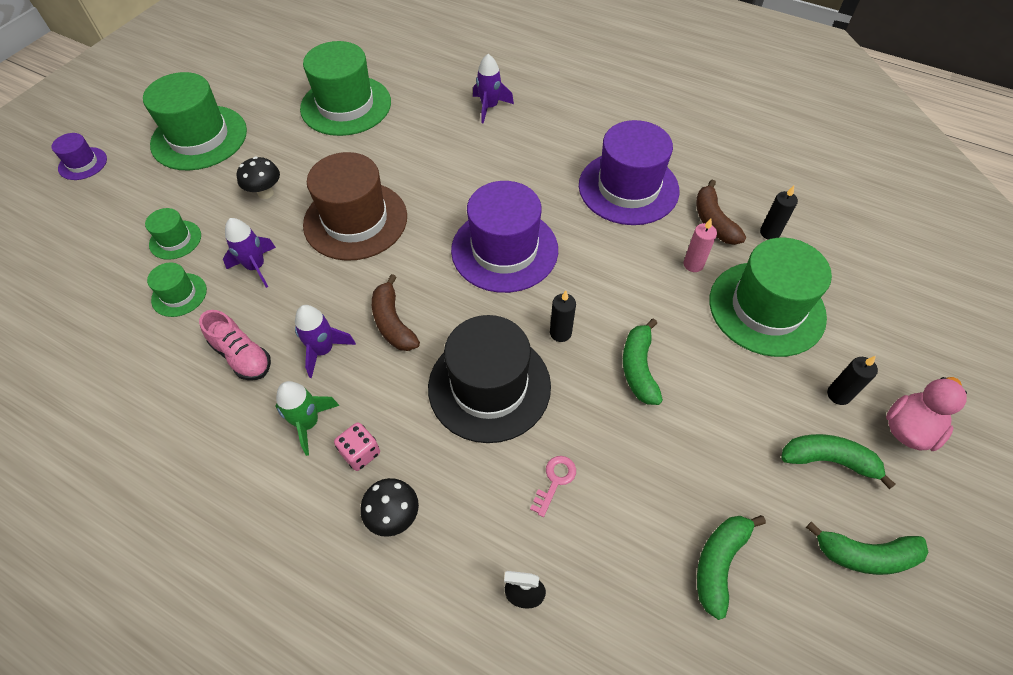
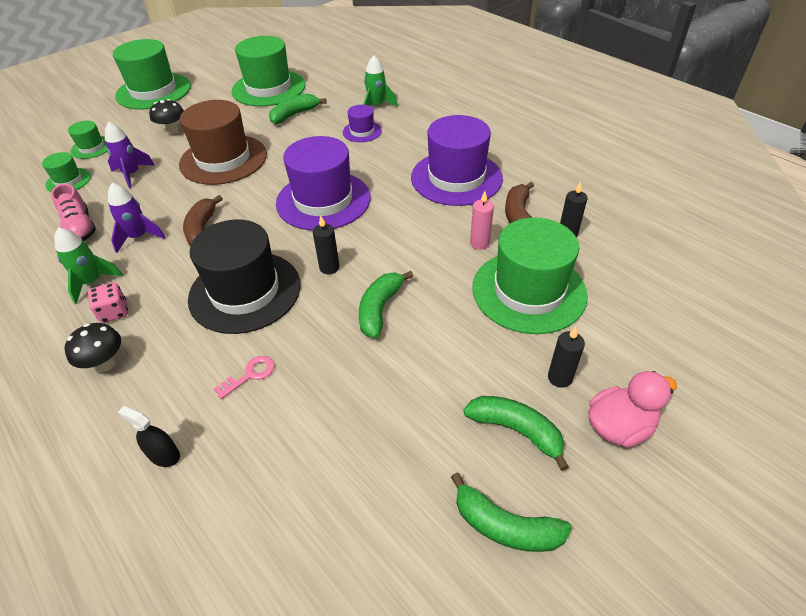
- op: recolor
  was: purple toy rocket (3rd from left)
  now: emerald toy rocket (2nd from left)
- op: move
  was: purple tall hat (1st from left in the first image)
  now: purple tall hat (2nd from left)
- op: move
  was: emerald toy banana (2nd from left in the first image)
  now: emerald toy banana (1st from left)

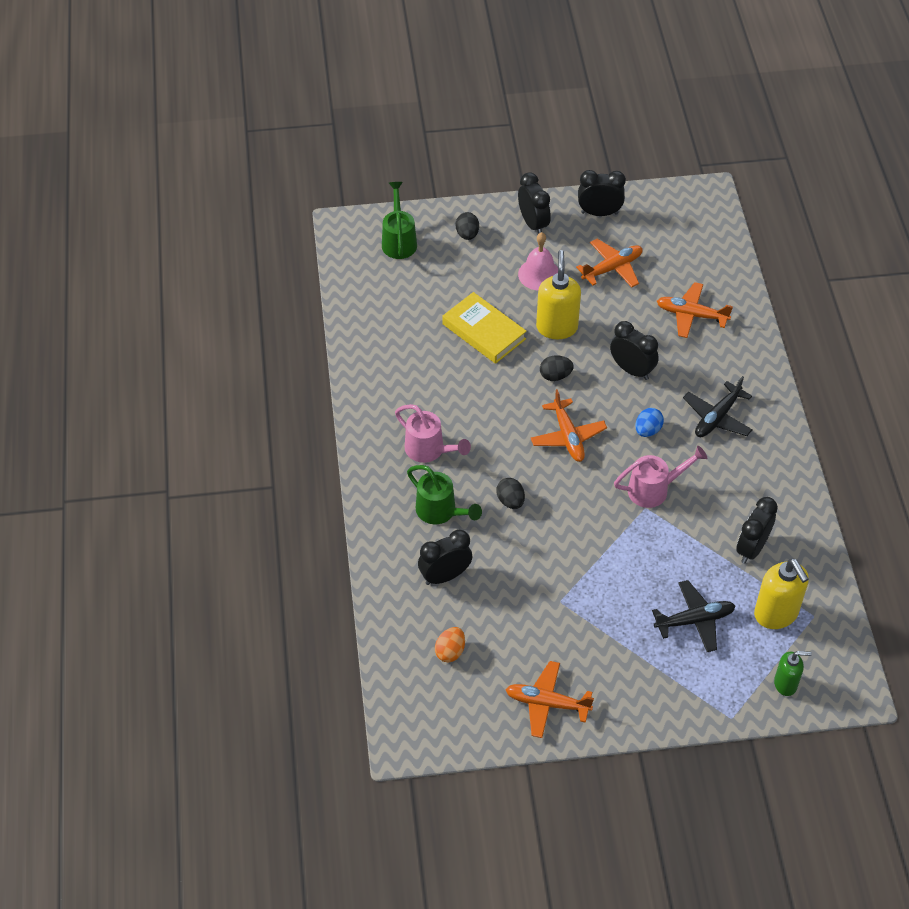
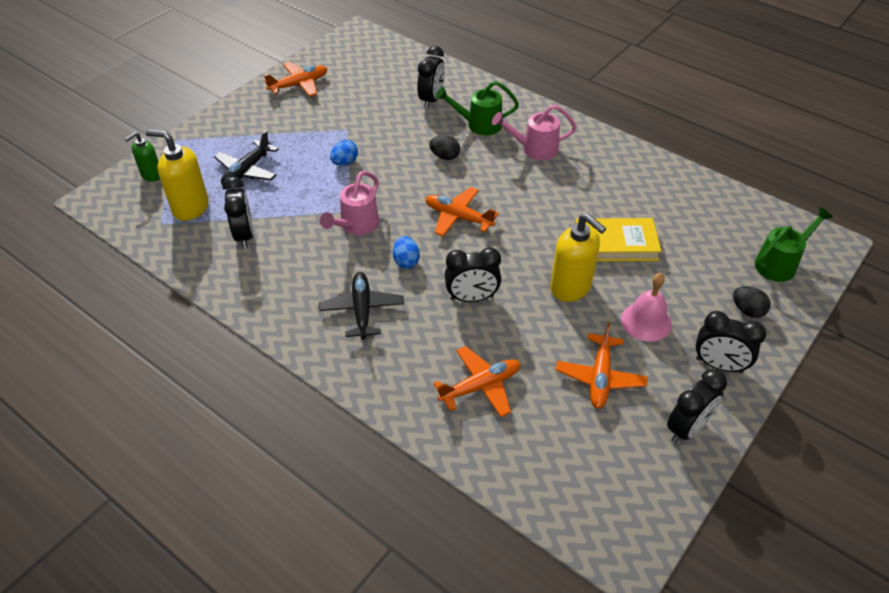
- op: rotate
  was: emerald sprinkling can (1st from left in the first image)
  clockwise: -75
- op: delete
  was: black egg shape (3rd from left)
- op: delete
  was: orange-coloured egg shape
- op: insert
  now: royal blue egg shape (1st from left)

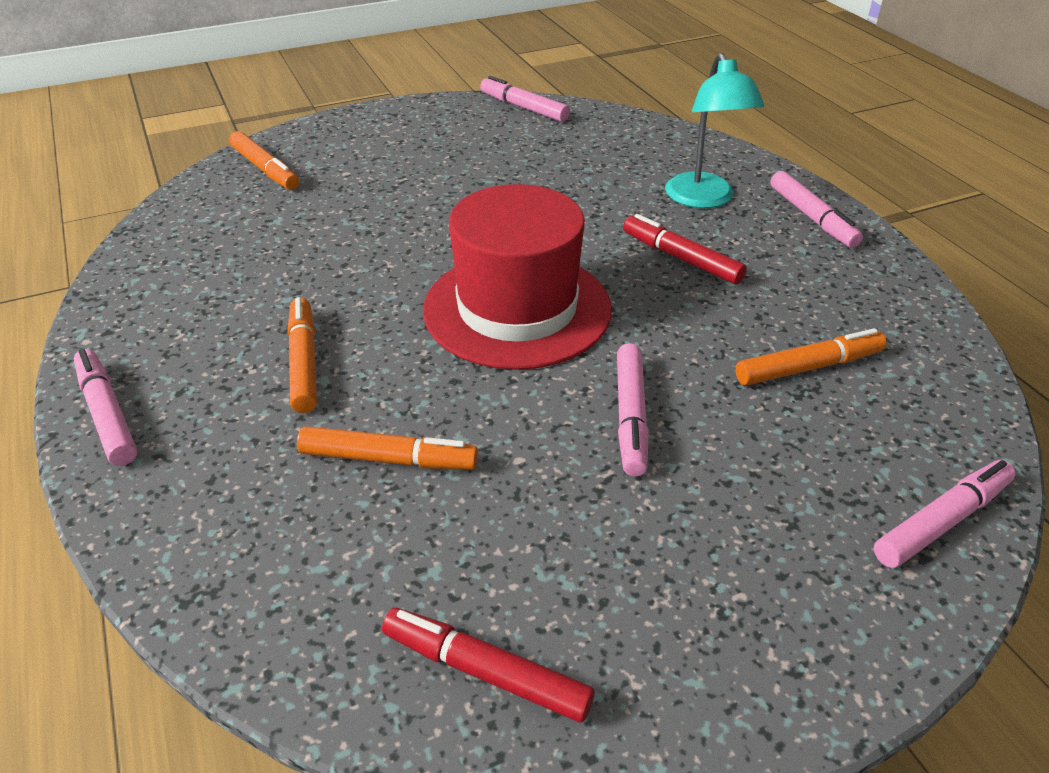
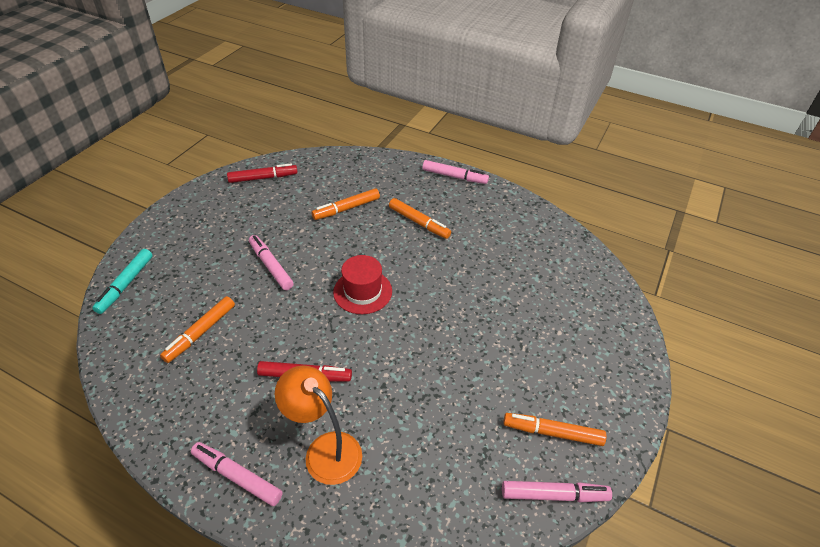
- op: recolor
  was: aqua desk lamp
  now: orange-coloured desk lamp
- op: move
  was: orange-coloured marker pen (1st from left in the first image)
  now: orange-coloured marker pen (4th from left)
- op: resize
  was: red tall hat
  ratio: 0.56
- op: recolor
  was: rosy marker pen (5th from left)
  now: aqua marker pen

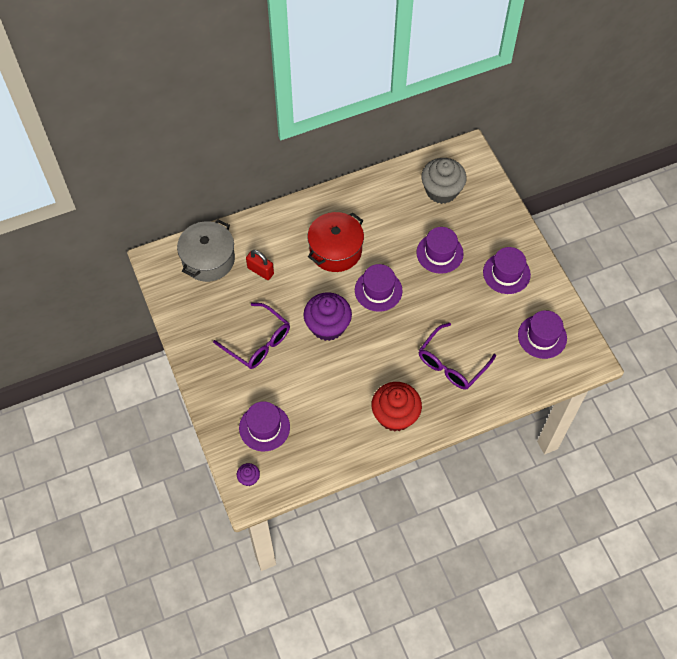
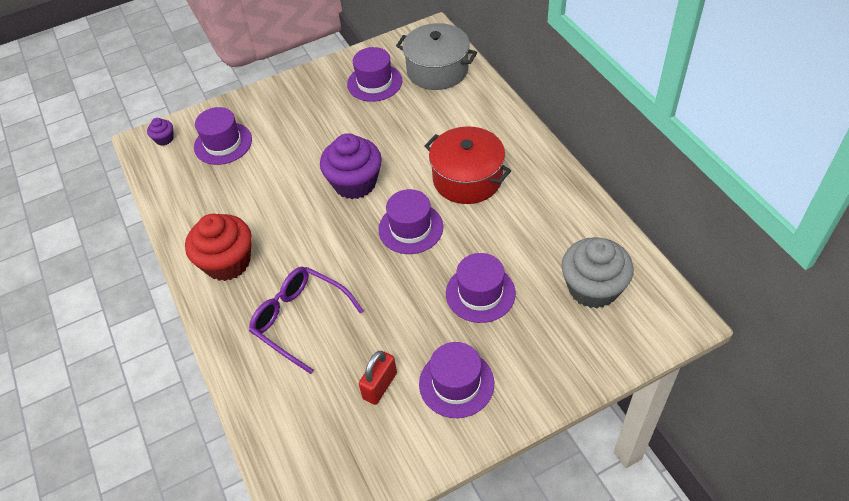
- op: move
  was: red padlock
- op: delete
  was: purple eyeglasses (1st from left)
- op: move
  was: purple tall hat (5th from left in the first image)
  now: purple tall hat (2nd from left)

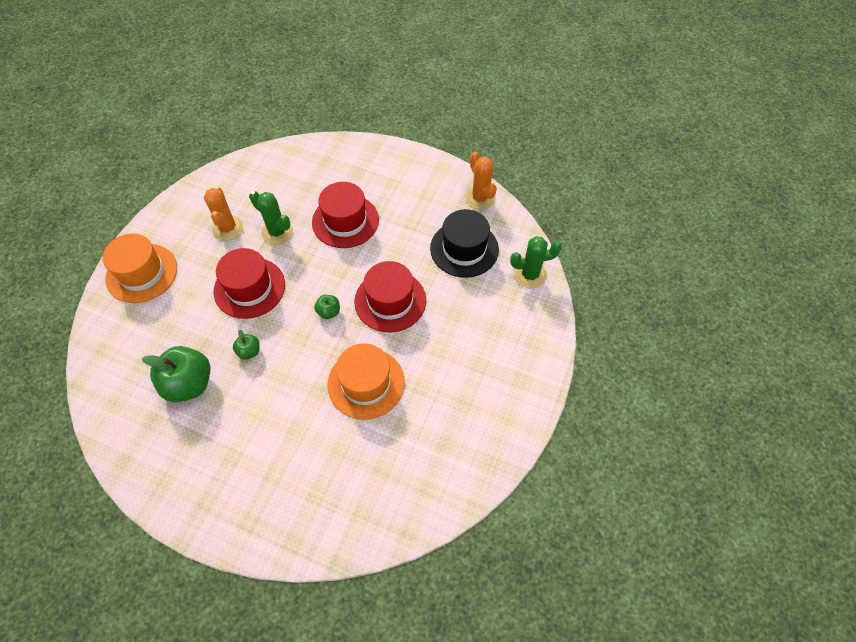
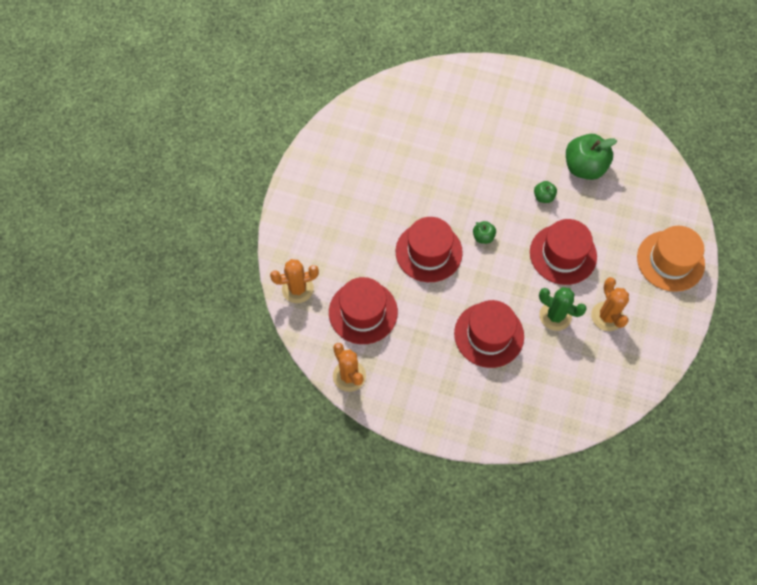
- op: recolor
  was: black tall hat
  now: red tall hat (1st from left)
- op: recolor
  was: emerald prickly plant (2nd from left)
  now: orange-coloured prickly plant (1st from left)
- op: delete
  was: orange-coloured tall hat (2nd from left)

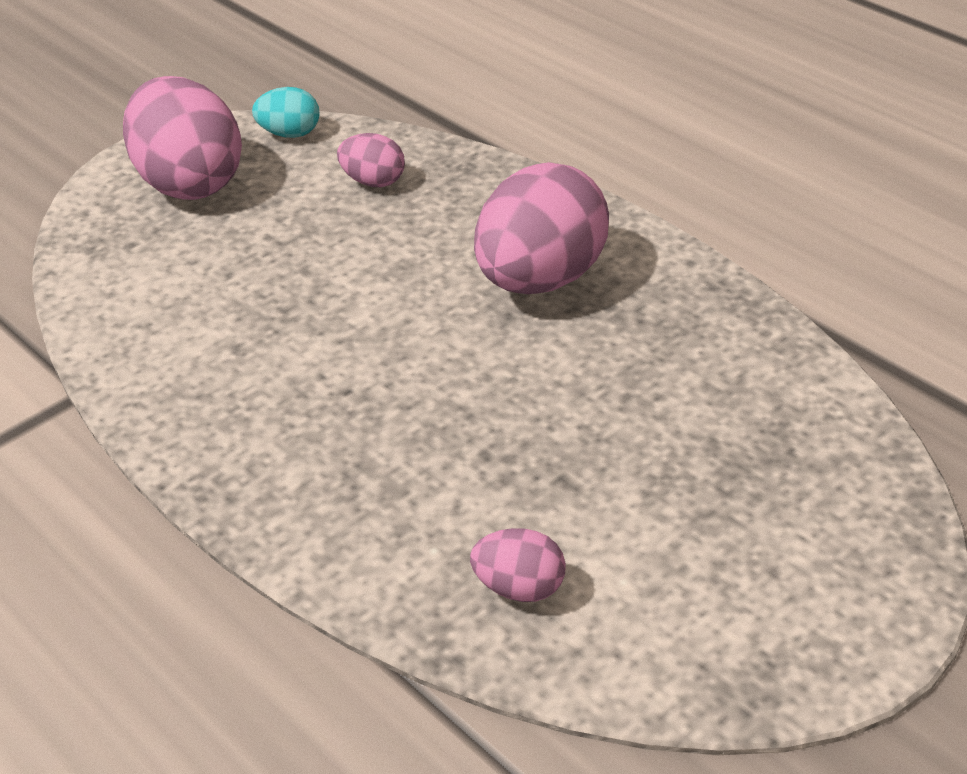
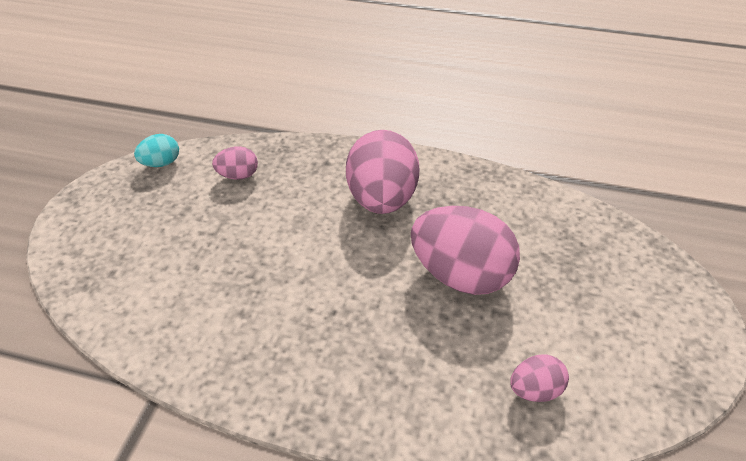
- op: move
  was: rosy egg shape (1st from left in the first image)
  now: rosy egg shape (3rd from left)

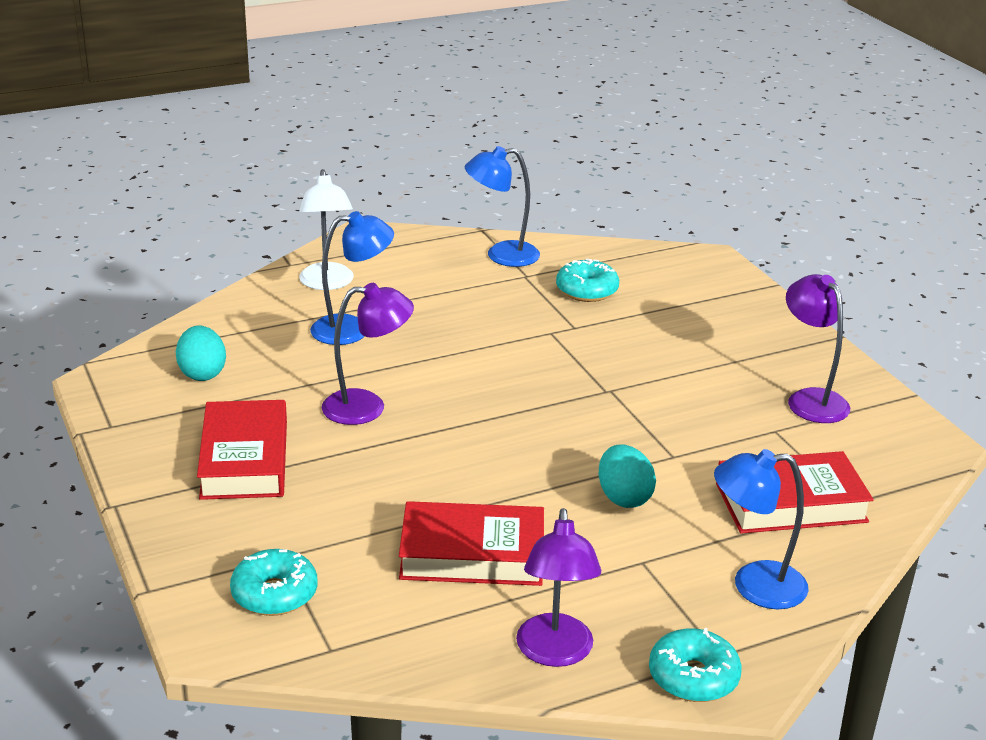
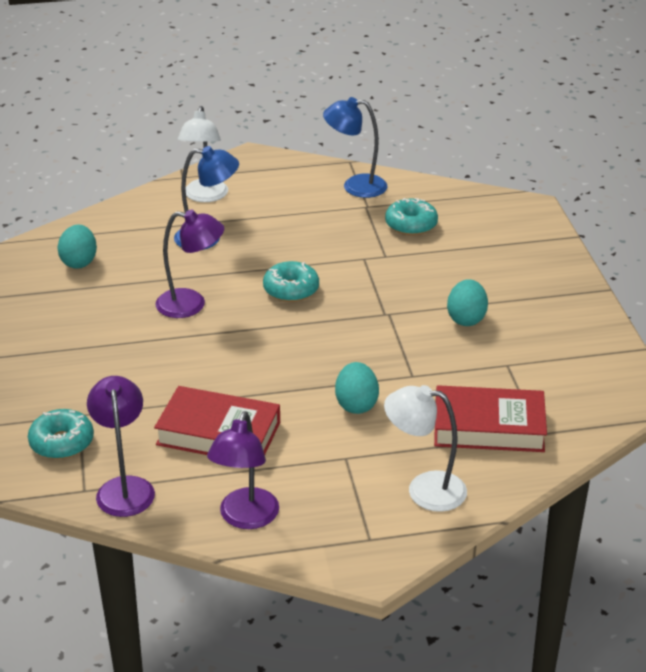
- op: move
  was: purple desk lamp (3rd from left in the first image)
  now: purple desk lamp (1st from left)
- op: delete
  was: red hardback (1st from left)
- op: recolor
  was: royal blue desk lamp (3rd from left)
  now: pure white desk lamp (2nd from left)
- op: move
  was: aqua donut (3rd from left in the first image)
  now: aqua donut (2nd from left)
- op: insert
  now: aqua egg shape (3rd from left)

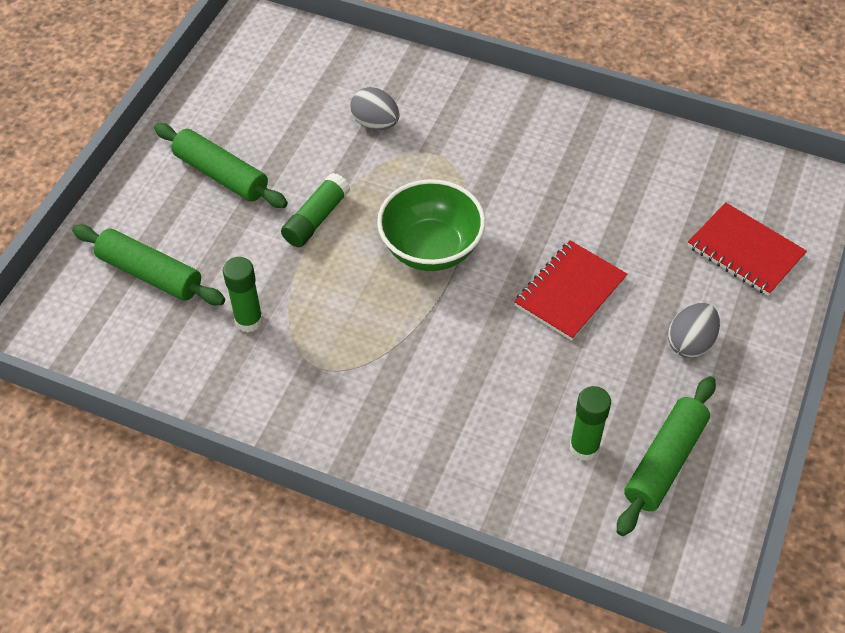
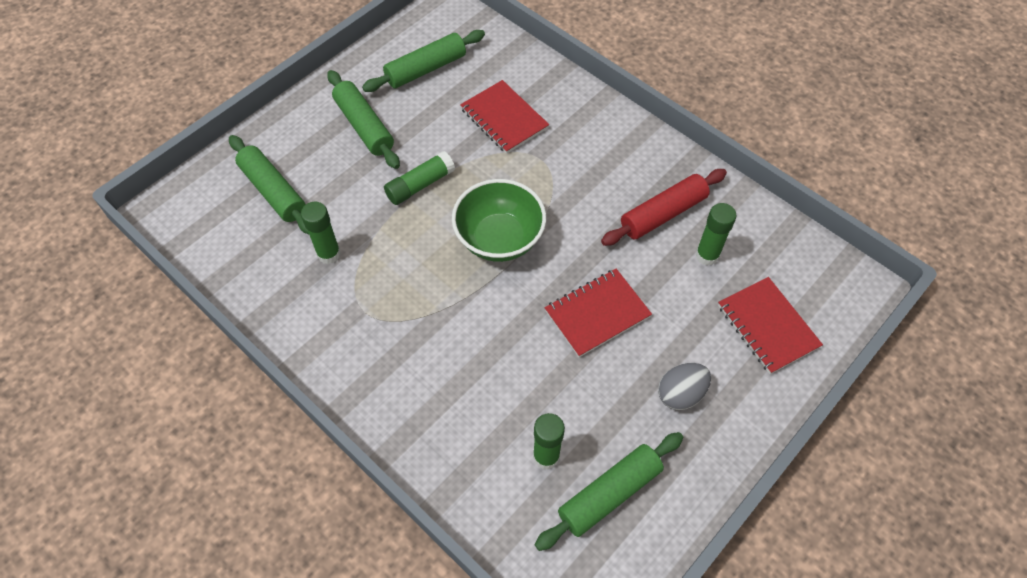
- op: replace
  was: ash-grey egg shape (1st from left)
  now: red exercise book (1st from left)
- op: insert
  now: emerald dough roller (3rd from left)
- op: insert
  now: red dough roller
- op: insert
  now: emerald glue (4th from left)

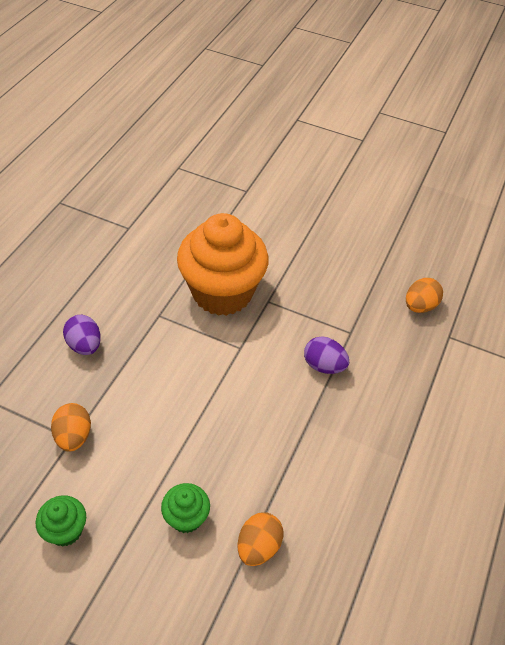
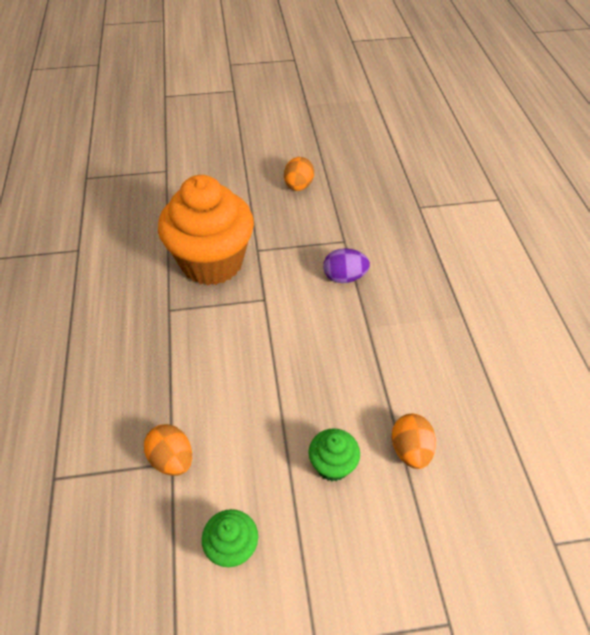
- op: move
  was: orange-coloured egg shape (3rd from left in the first image)
  now: orange-coloured egg shape (2nd from left)
- op: delete
  was: purple egg shape (1st from left)

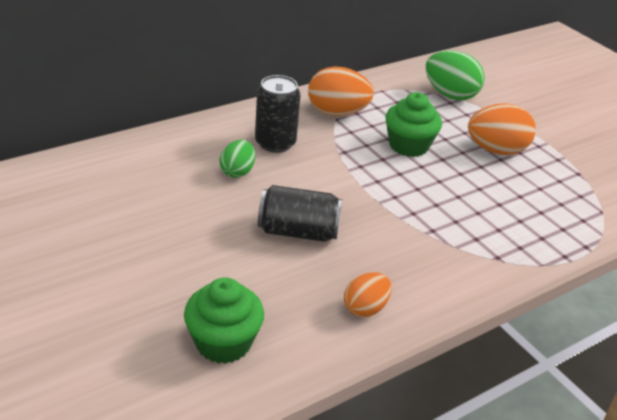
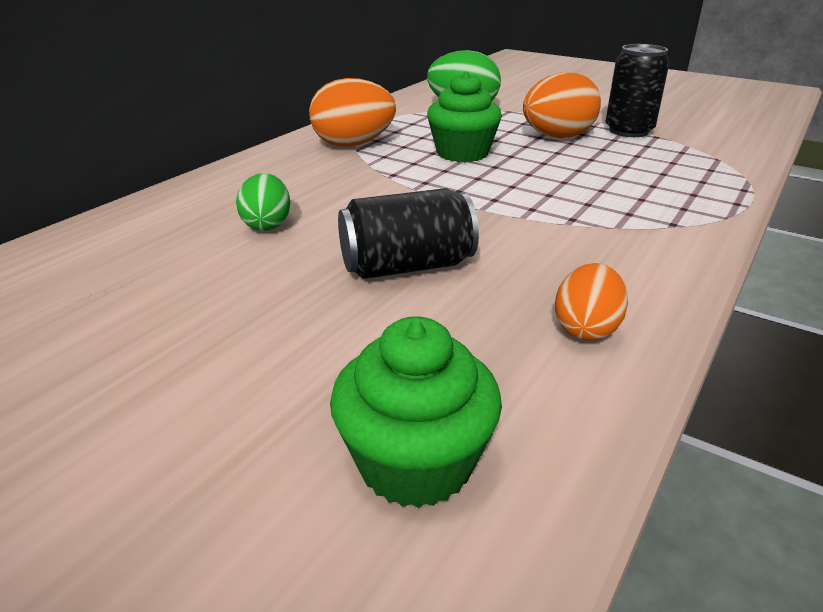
- op: move
  was: black tin (1st from left in the first image)
  now: black tin (2nd from left)

